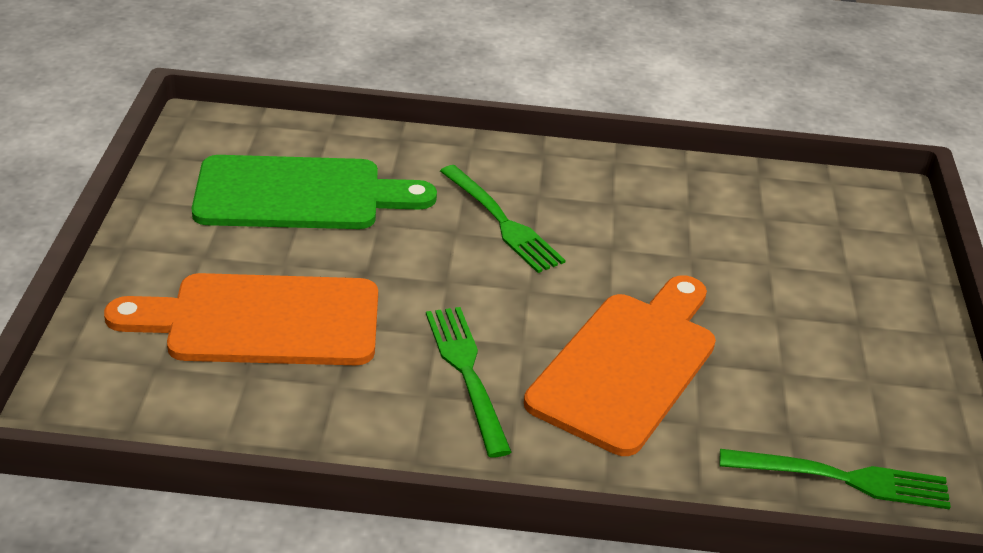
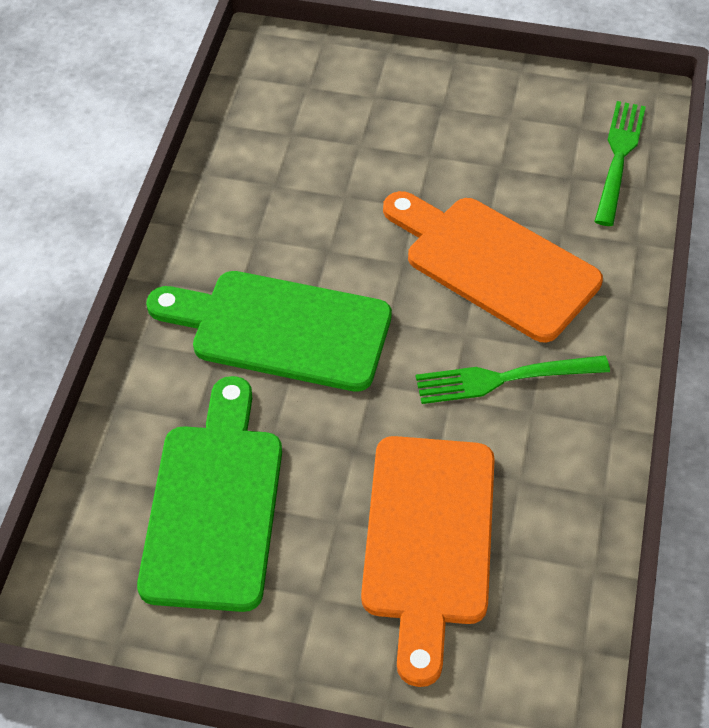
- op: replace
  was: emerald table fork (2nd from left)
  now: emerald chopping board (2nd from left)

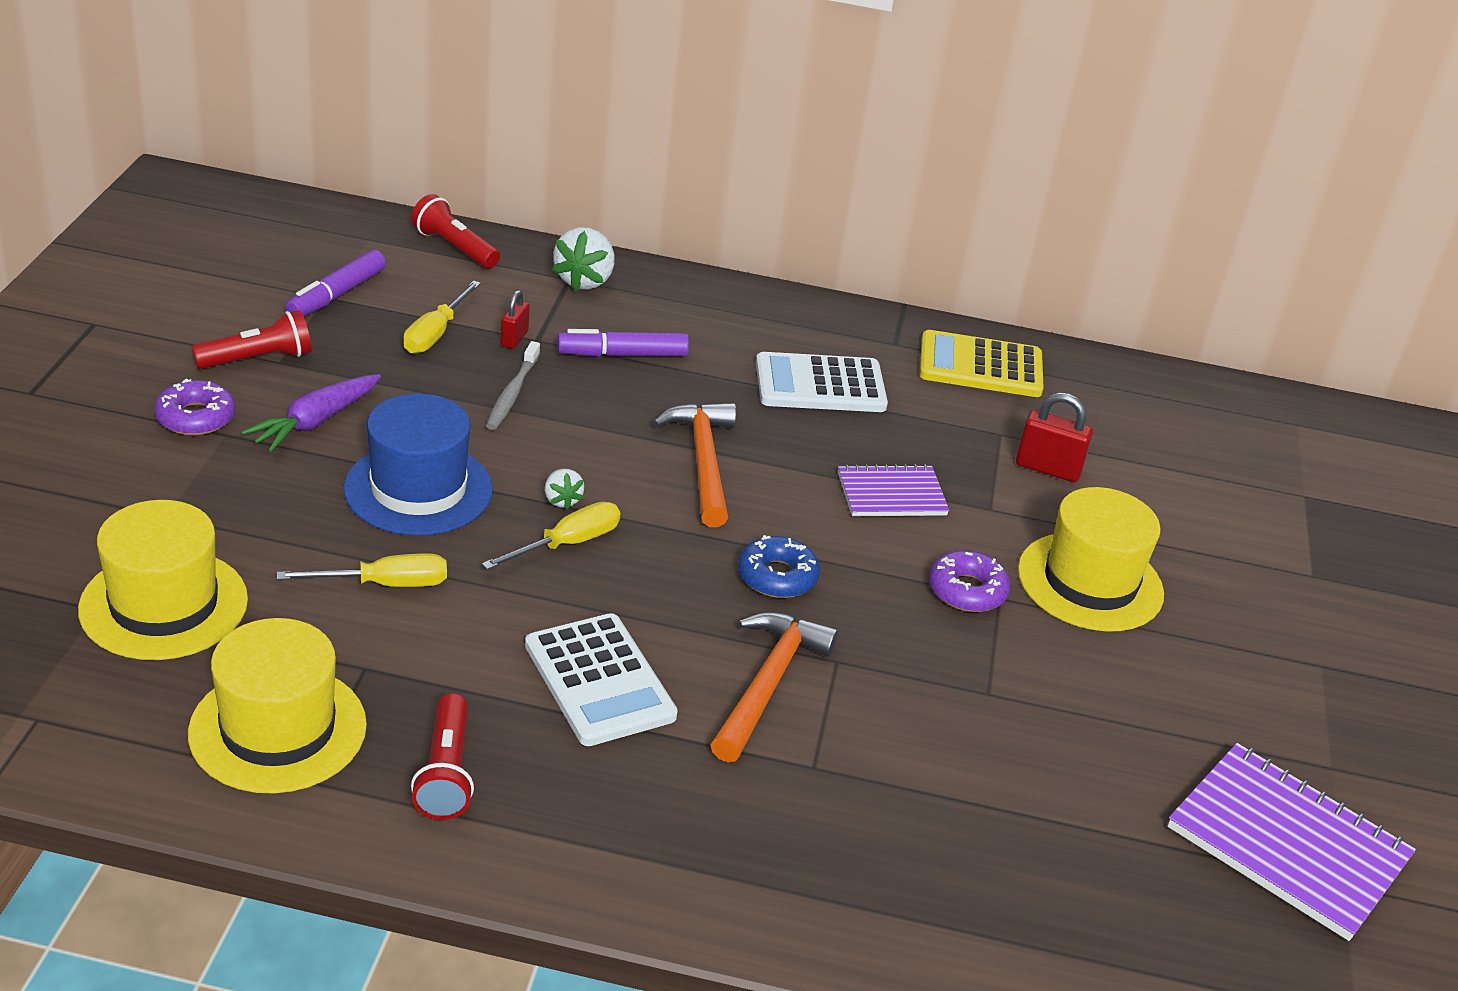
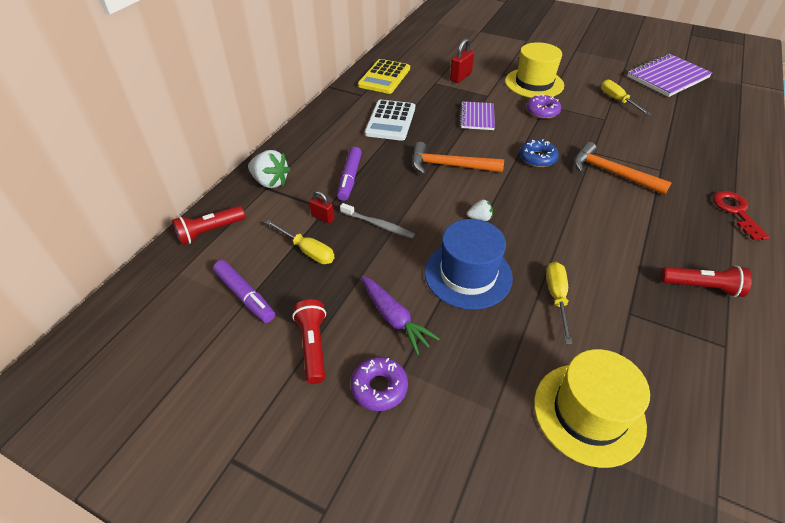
- op: move
  was: yellow hand screwdriver (3rd from left)
- op: delete
  was: pure white calculator (1st from left)
- op: delete
  was: yellow tall hat (2nd from left)
- op: insert
  now: red key

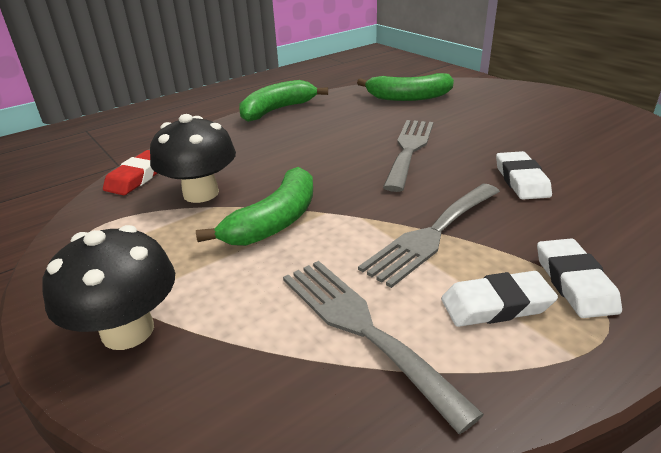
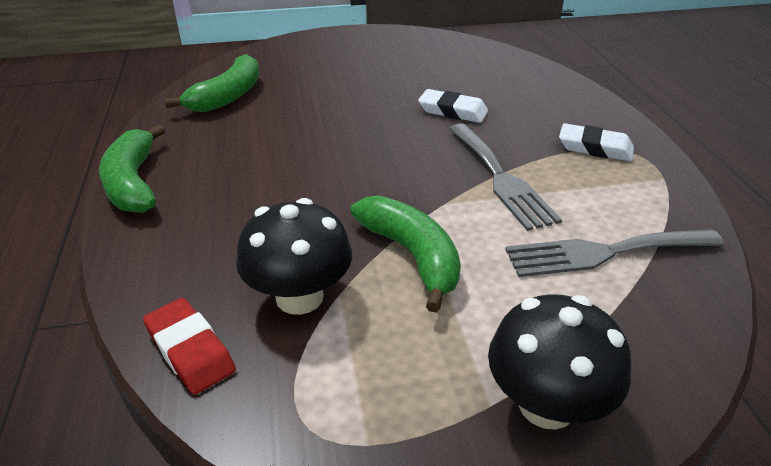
- op: delete
  was: ash-grey table fork (2nd from left)
- op: delete
  was: pure white pencil eraser (1st from left)

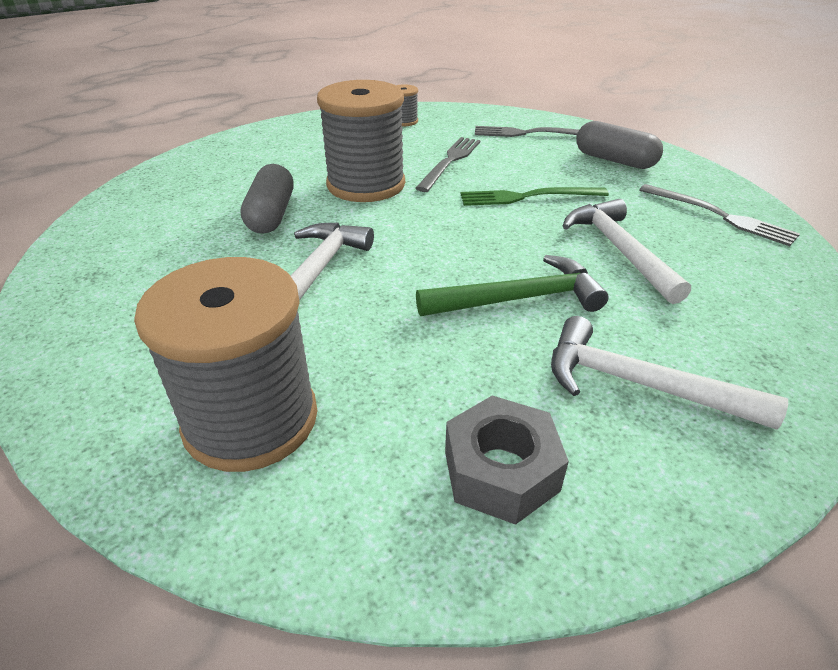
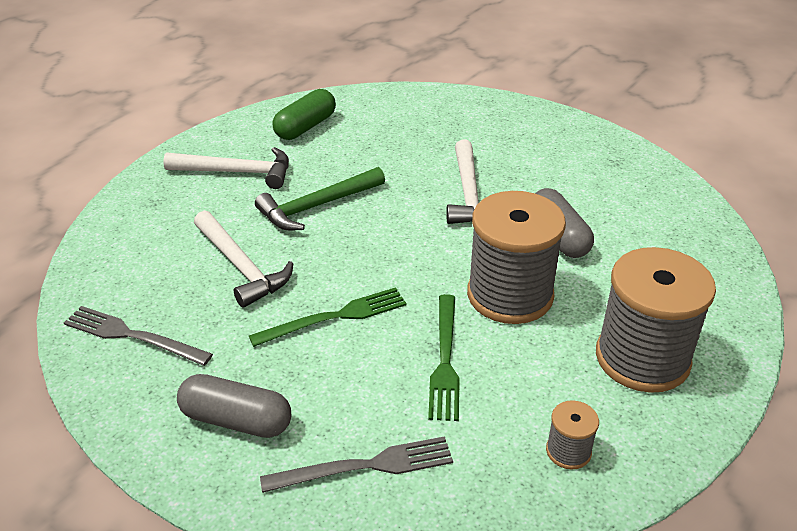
- op: recolor
  was: ash-grey table fork (1st from left)
  now: emerald table fork (2nd from left)
- op: move
  was: ash-grey spool (1st from left in the first image)
  now: ash-grey spool (3rd from left)
- op: replace
  was: ash-grey hex nut
  now: emerald capsule

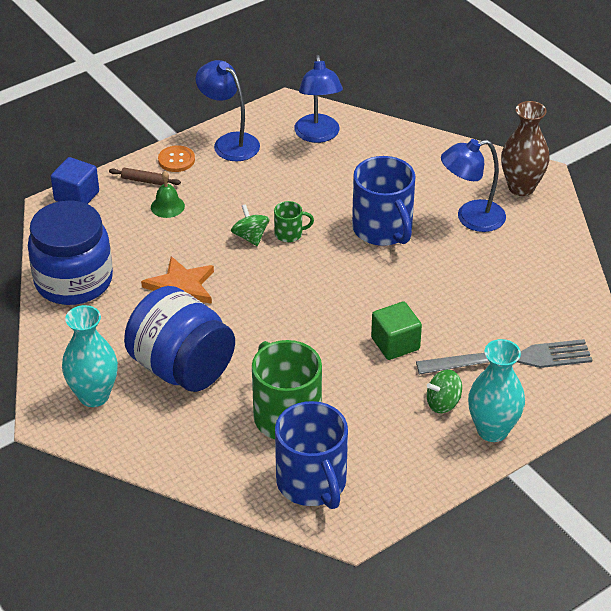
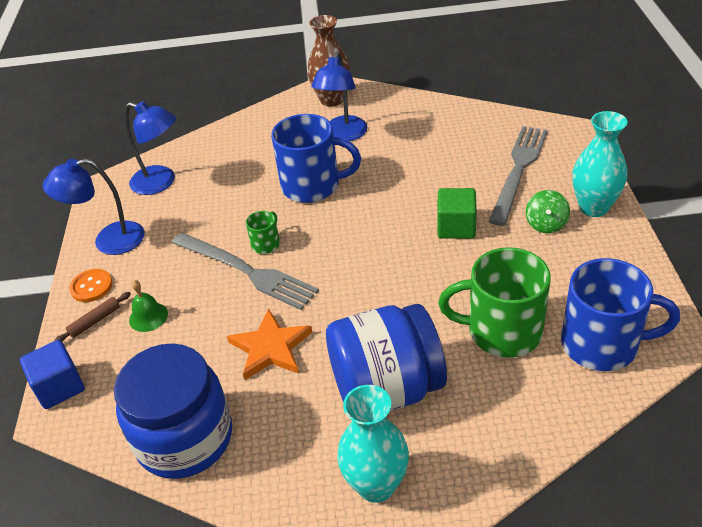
- op: replace
  was: emerald whirligig (1st from left)
  now: ash-grey table fork (1st from left)

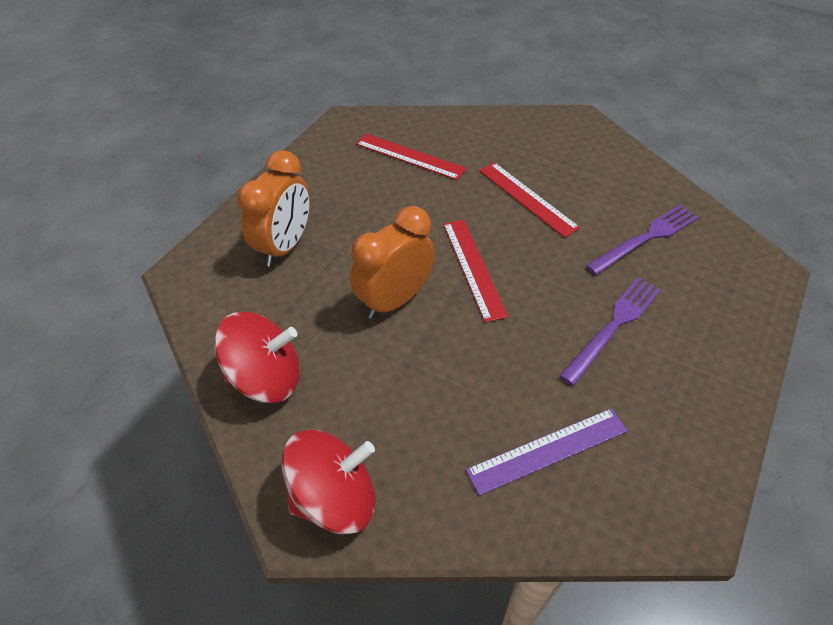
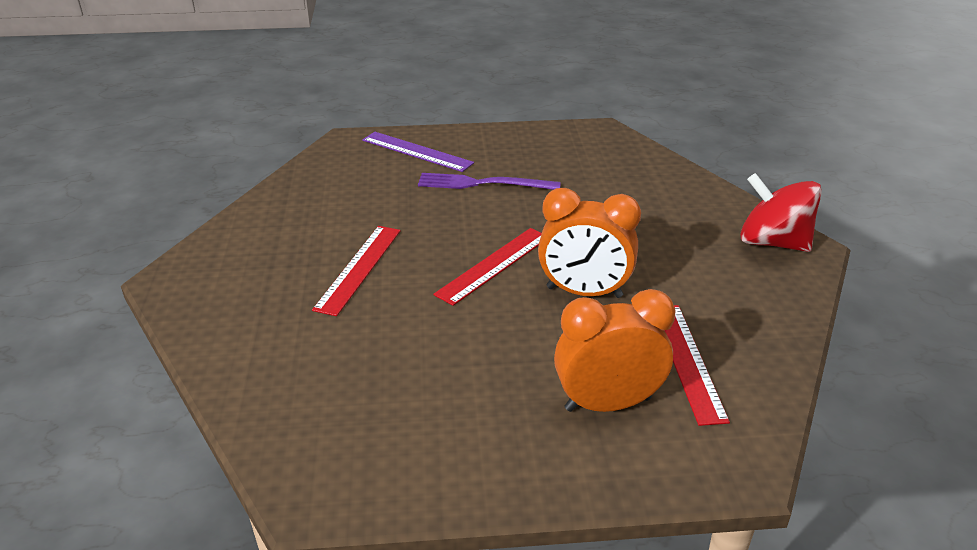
- op: move
  was: red ruler (1st from left in the first image)
  now: red ruler (3rd from left)
- op: delete
  was: purple table fork (2nd from left)
- op: delete
  was: red whirligig (1st from left)
- op: move
  was: purple ruler

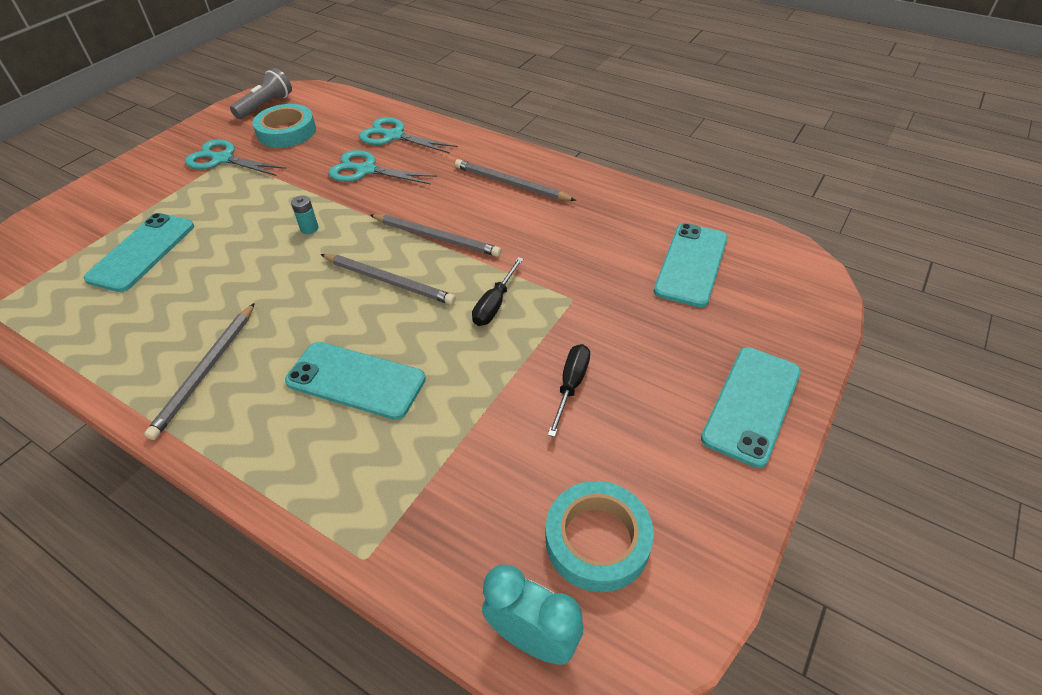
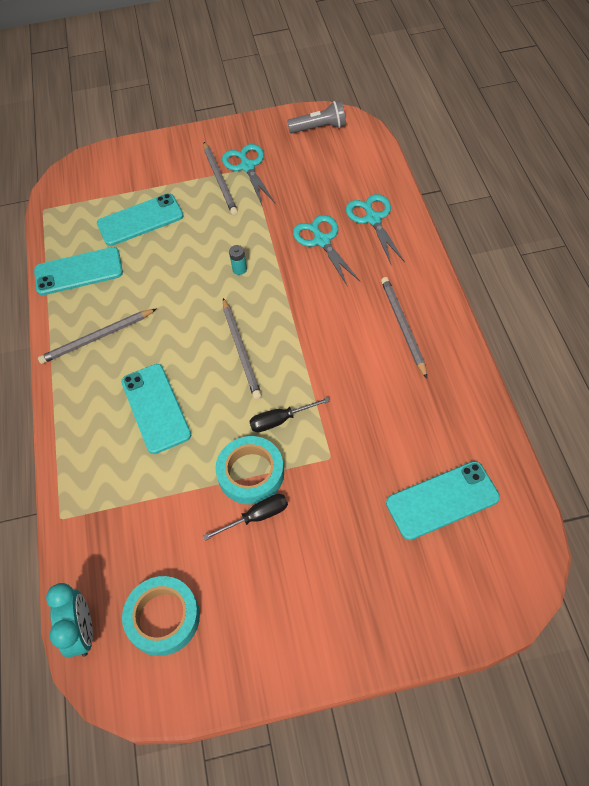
- op: move
  was: aqua sticky tape (1st from left in the first image)
  now: aqua sticky tape (2nd from left)
- op: move
  was: ash-grey lead pencil (3rd from left in the first image)
  now: ash-grey lead pencil (2nd from left)
- op: move
  was: aqua phone (4th from left in the first image)
  now: aqua phone (1st from left)

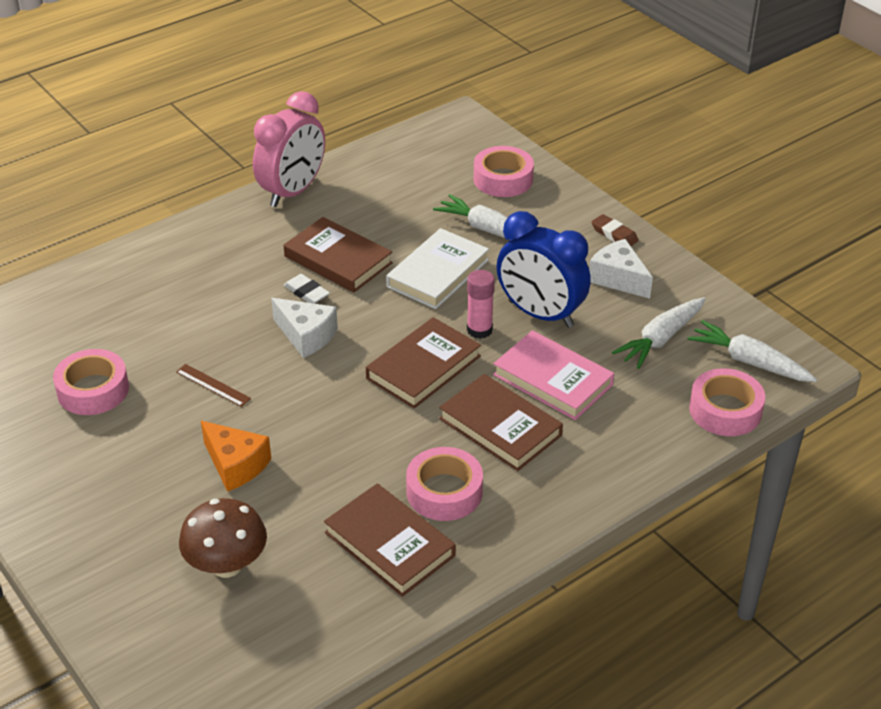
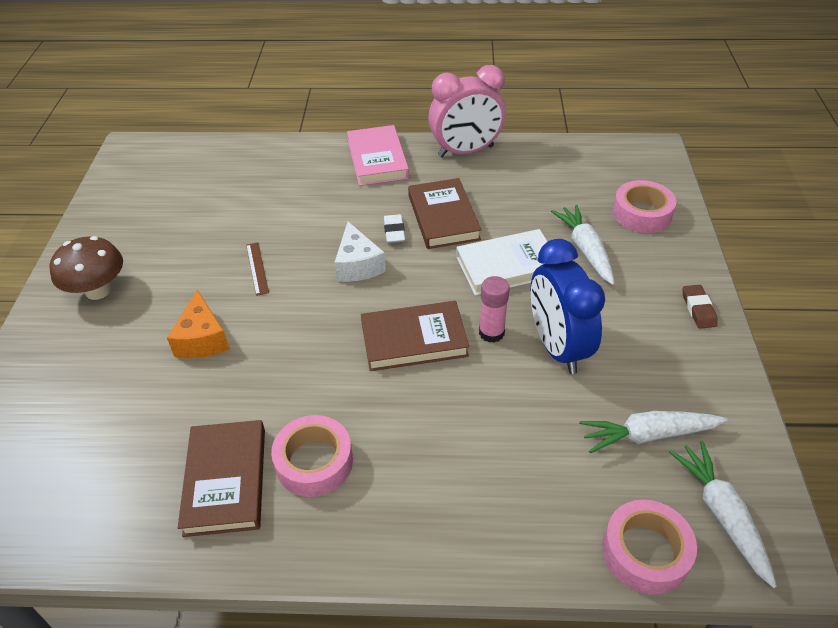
- op: delete
  was: pure white piece of cheese (2nd from left)
- op: move
  was: rosy hardback
- op: delete
  was: rosy sticky tape (1st from left)
- op: delete
  was: brown hardback (4th from left)
- op: move
  was: brown toadstool

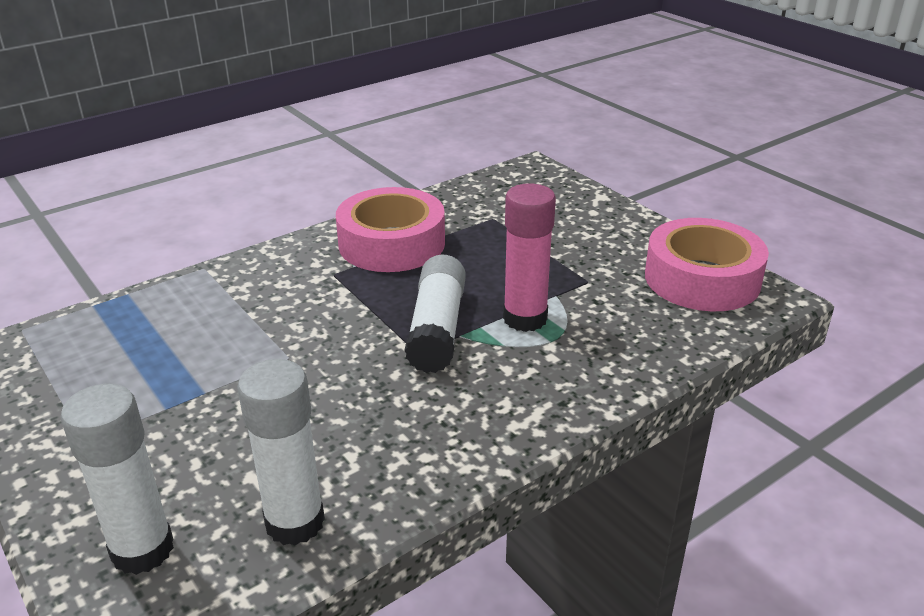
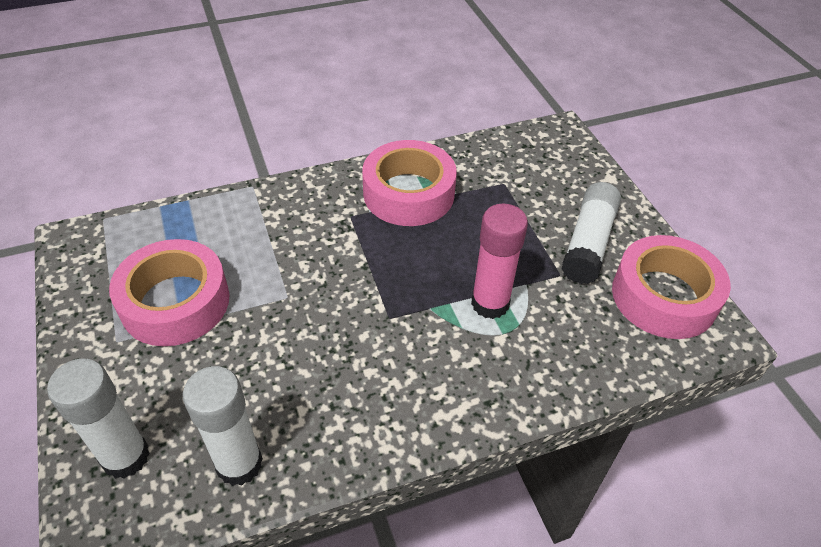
- op: move
  was: pure white glue (3rd from left)
- op: insert
  now: rosy sticky tape (1st from left)

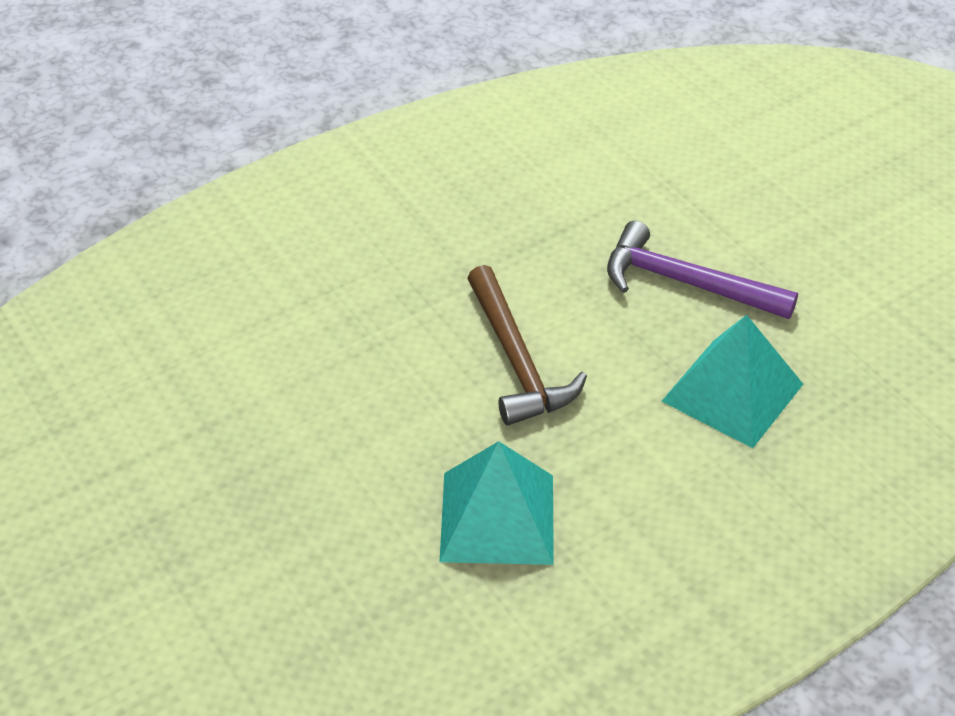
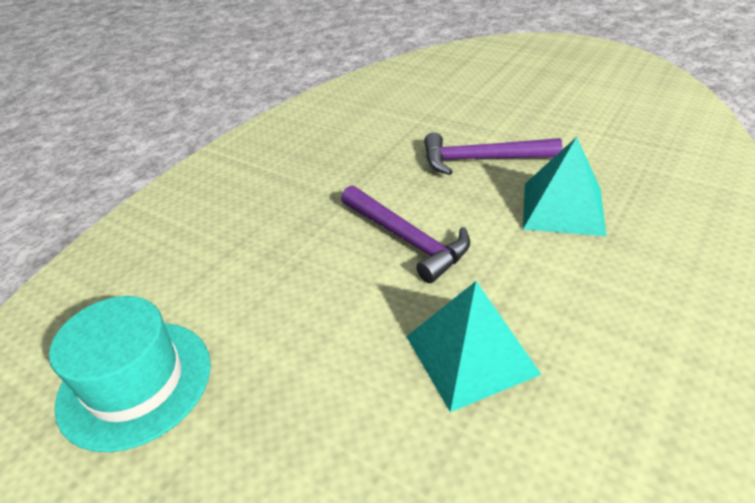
- op: recolor
  was: brown claw hammer
  now: purple claw hammer (1st from left)
- op: insert
  now: aqua tall hat

